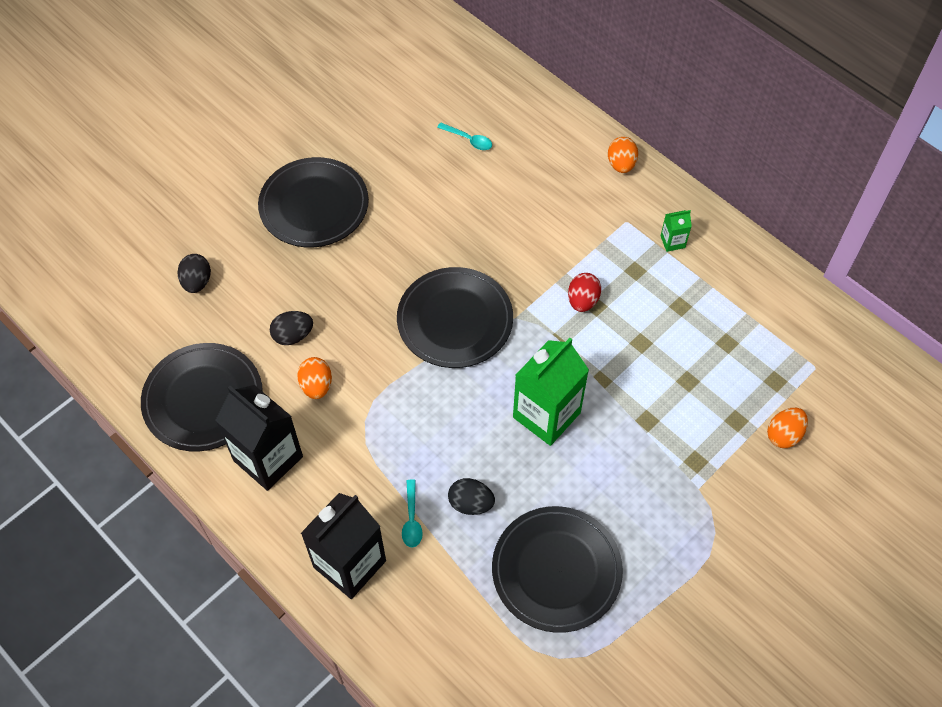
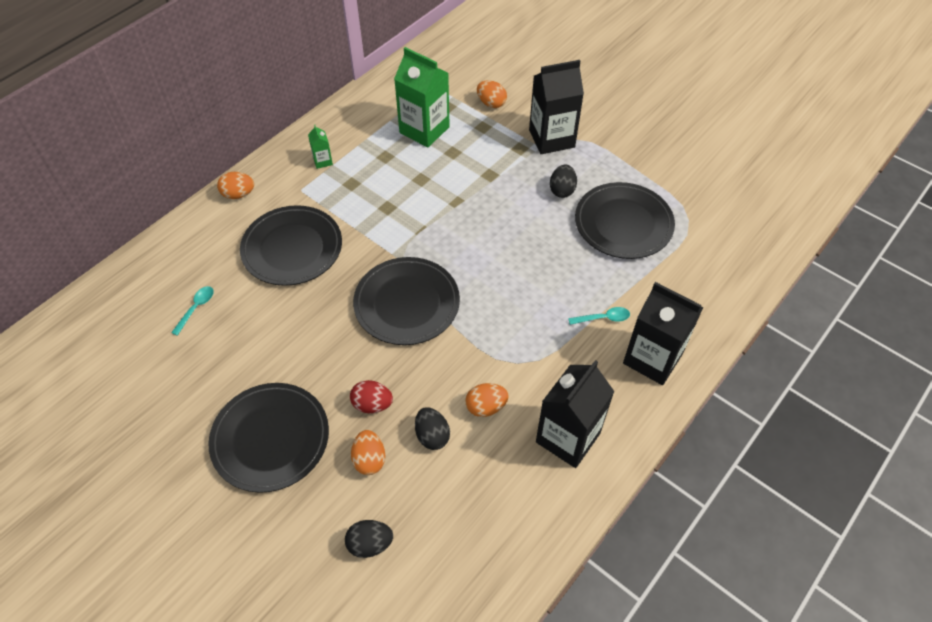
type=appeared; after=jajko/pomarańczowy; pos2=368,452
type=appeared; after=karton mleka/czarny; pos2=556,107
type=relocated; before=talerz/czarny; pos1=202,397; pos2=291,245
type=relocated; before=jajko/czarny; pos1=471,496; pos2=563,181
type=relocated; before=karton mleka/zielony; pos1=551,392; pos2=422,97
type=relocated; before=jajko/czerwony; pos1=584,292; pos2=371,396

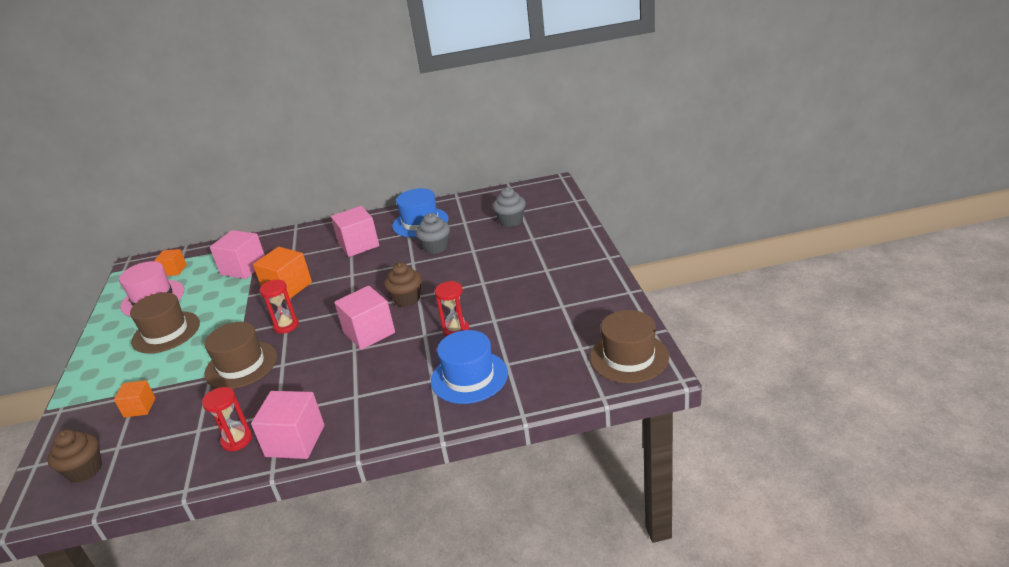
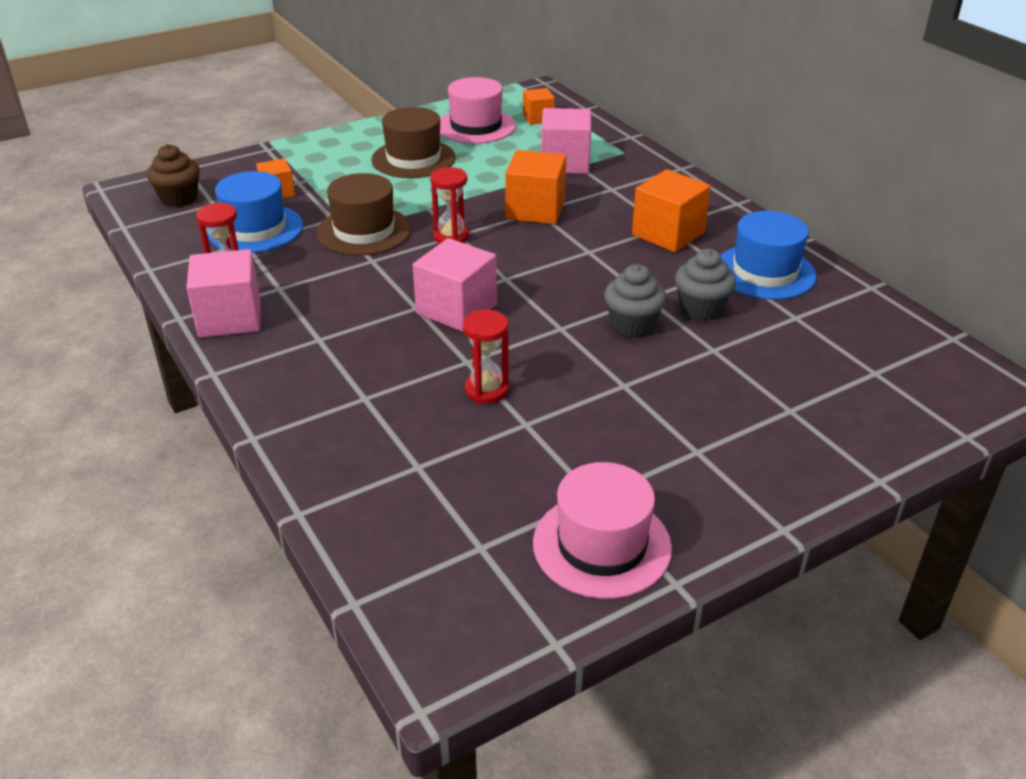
type=missing; before=muffinka/brązowy; pos1=403,284
type=missing; before=kapelusz/brązowy; pos1=629,346
type=appeared; after=kapelusz/różowy; pos2=602,530
type=relocated; before=kapelusz/niebieski; pos1=469,367; pos2=255,212
type=relocated; before=muffinka/szary; pos1=509,207; pos2=635,300
type=colour; before=sześcian/różowy; after=sześcian/pomarańczowy; pos1=355,231; pos2=671,210

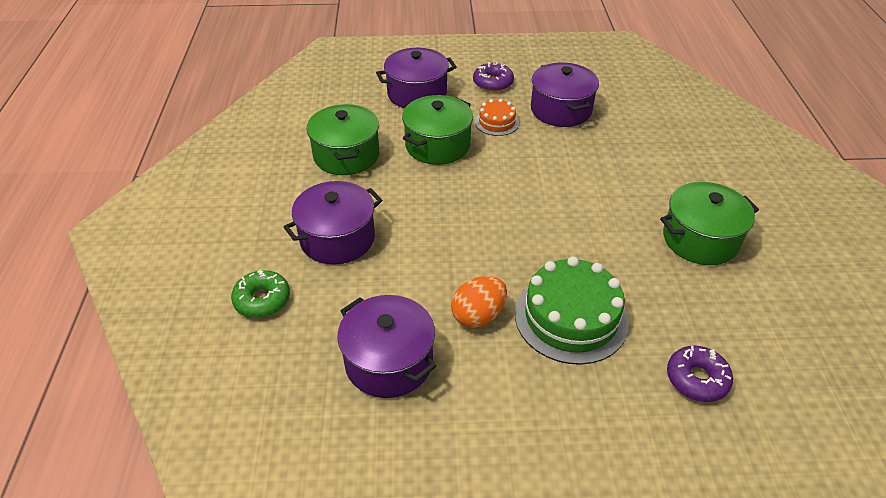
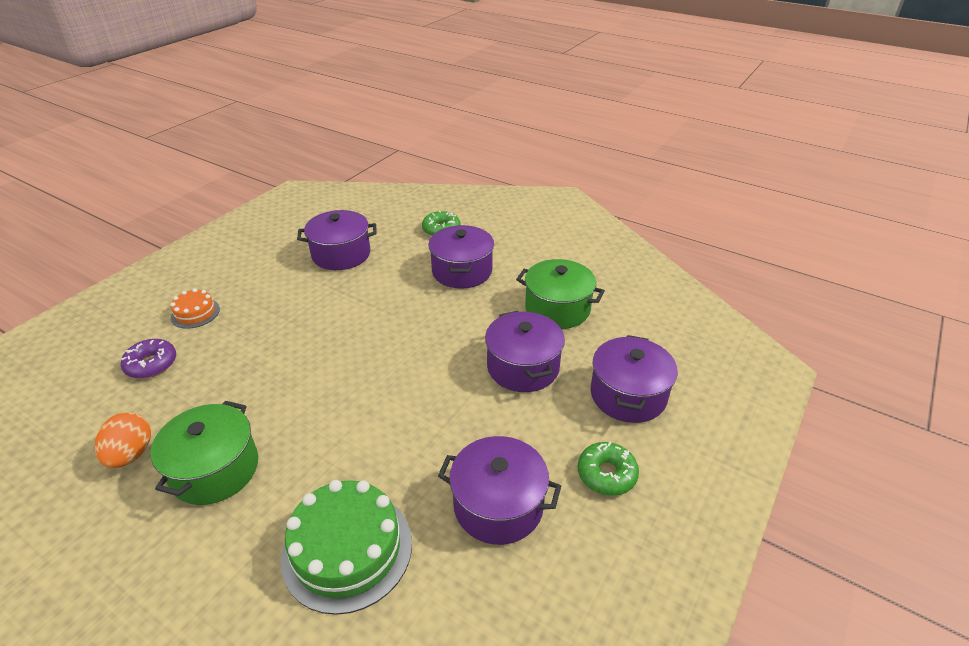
type=relocated; before=jajko/pomarańczowy; pos1=479,302; pos2=123,440
type=relocated; before=tort/pomarańczowy; pos1=497,117; pos2=195,308
type=relocated; before=tort/zielony; pos1=572,311; pos2=346,547
type=colour; before=garnek/zielony; after=garnek/fioletowy; pos1=437,130; pos2=525,351
type=colour; before=donut/fioletowy; after=donut/zielony; pos1=493,77; pos2=608,469

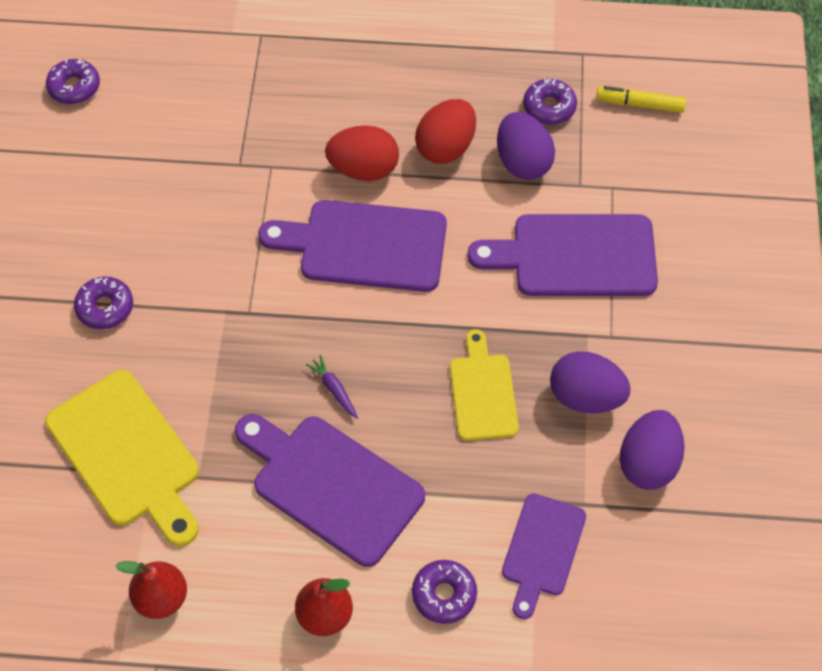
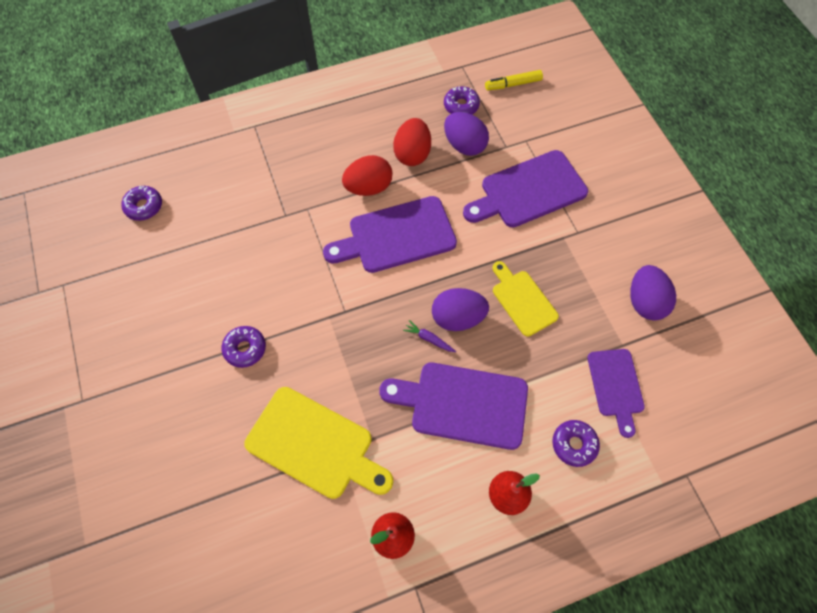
type=relocated; before=jajko/fioletowy; pos1=590,382; pos2=460,309

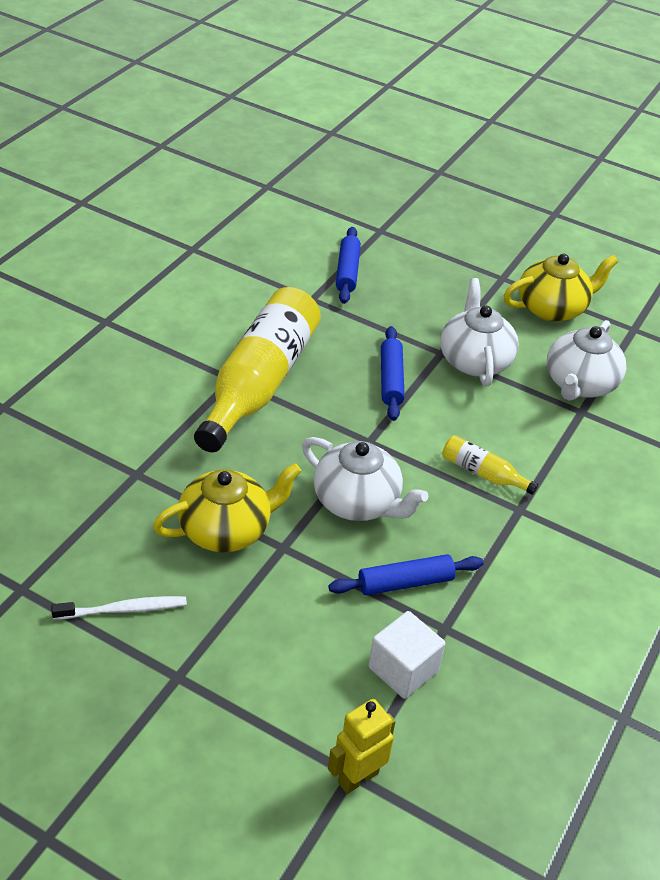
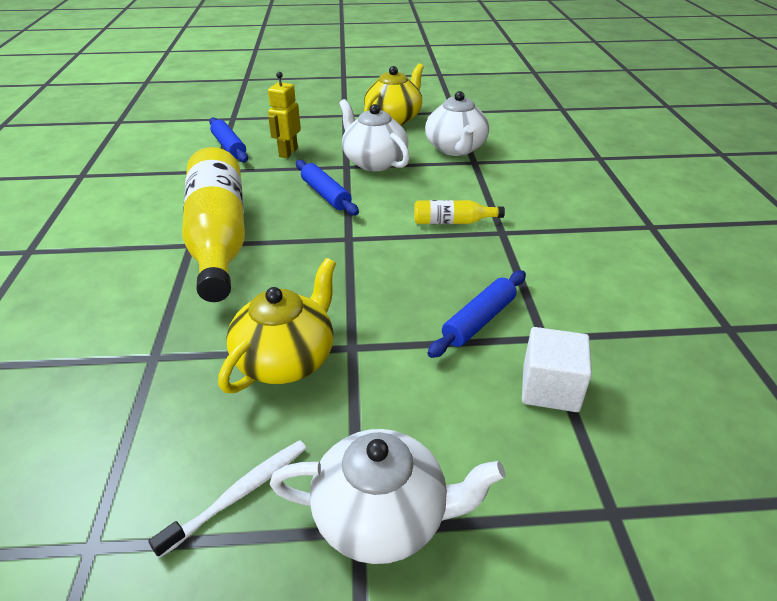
type=relocated; before=imbryk/biały; pos1=365,479; pos2=387,496
type=relocated; before=robot/żółty; pos1=362,746; pos2=284,115

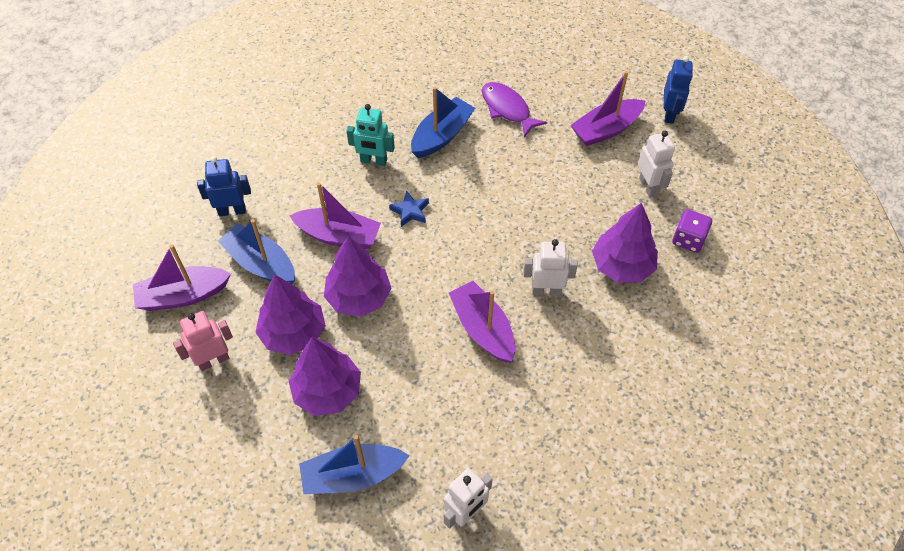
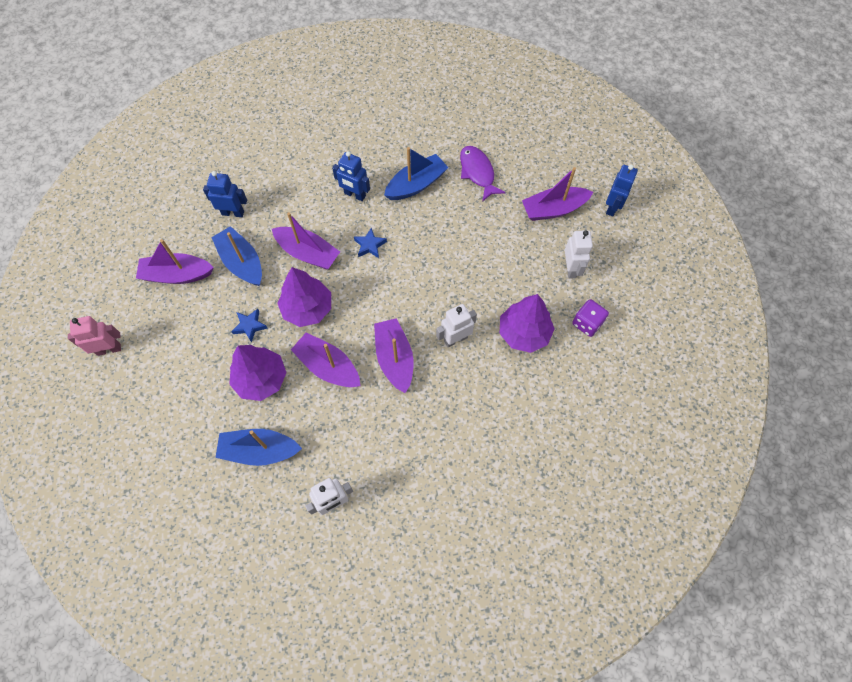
type=appeared; after=łódka/fioletowy; pos2=325,359
type=relocated; before=robot/różowy; pos1=203,341; pos2=94,336
type=exchanged; before=drzewko/fioletowy; after=gwiazda/niebieski; pos1=290,315; pos2=249,326
type=colour; before=robot/turkusowy; after=robot/niebieski; pos1=371,135; pos2=351,176
type=spun; before=robot/biały; pos1=551,267; pos2=456,326; turn=-45

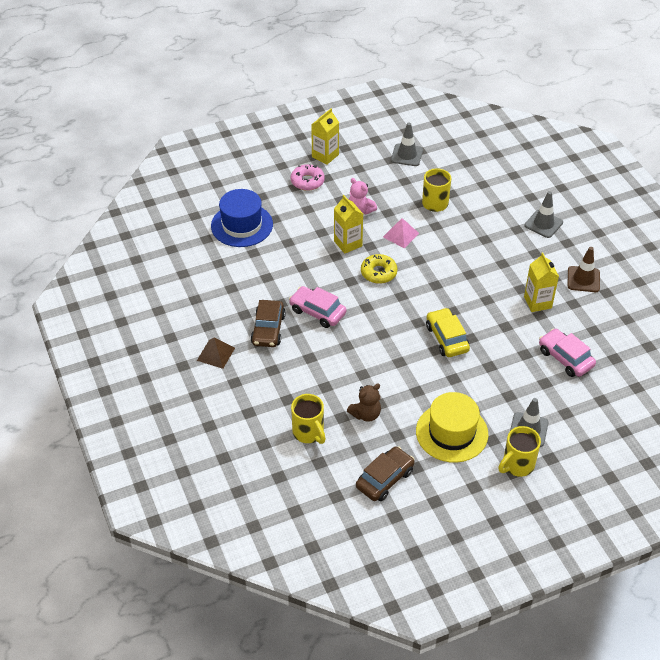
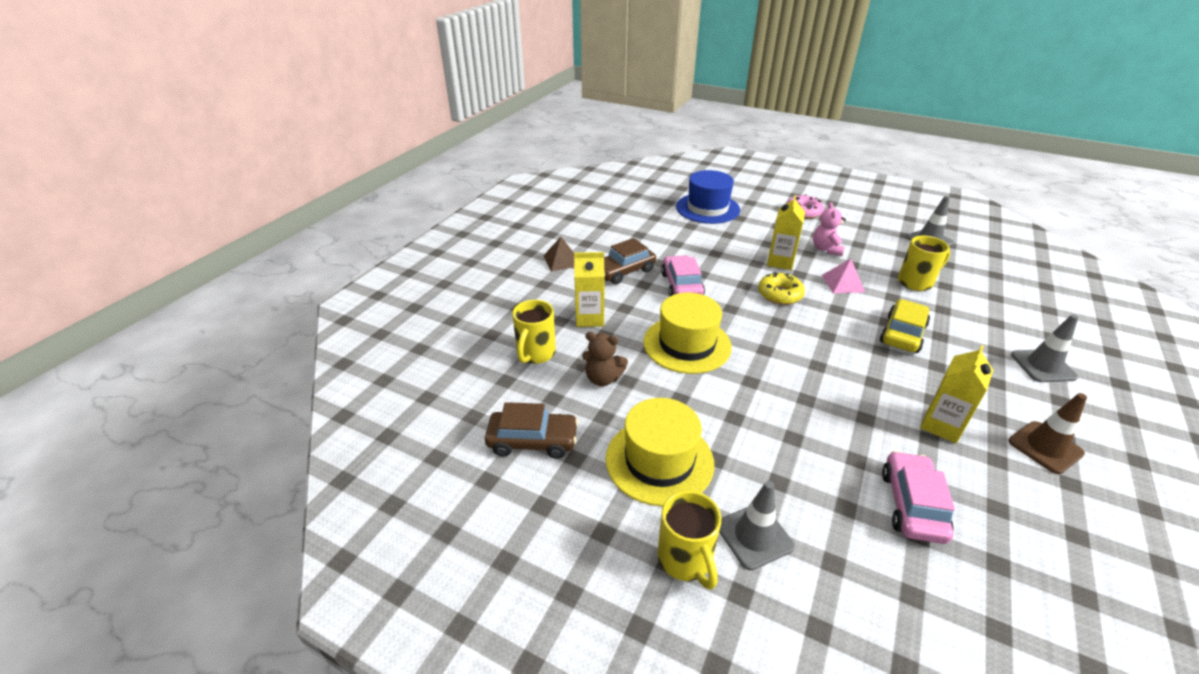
type=appeared; after=kapelusz/żółty; pos2=687,333
type=relocated; before=karton mleka/żółty; pos1=325,136; pos2=589,289
type=relocated; before=samochód/żółty; pos1=448,332; pos2=905,326
type=spun; before=kubek/żółty; pos1=519,451; pos2=689,540; turn=-120

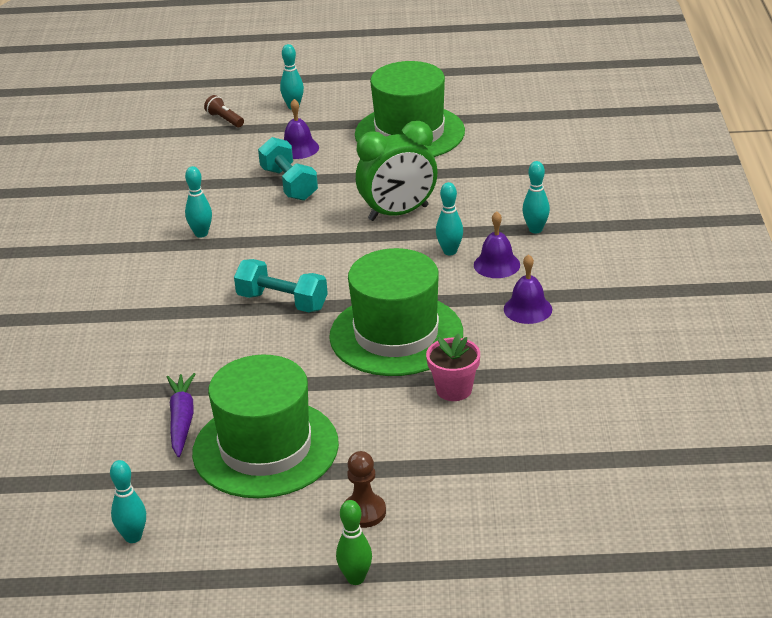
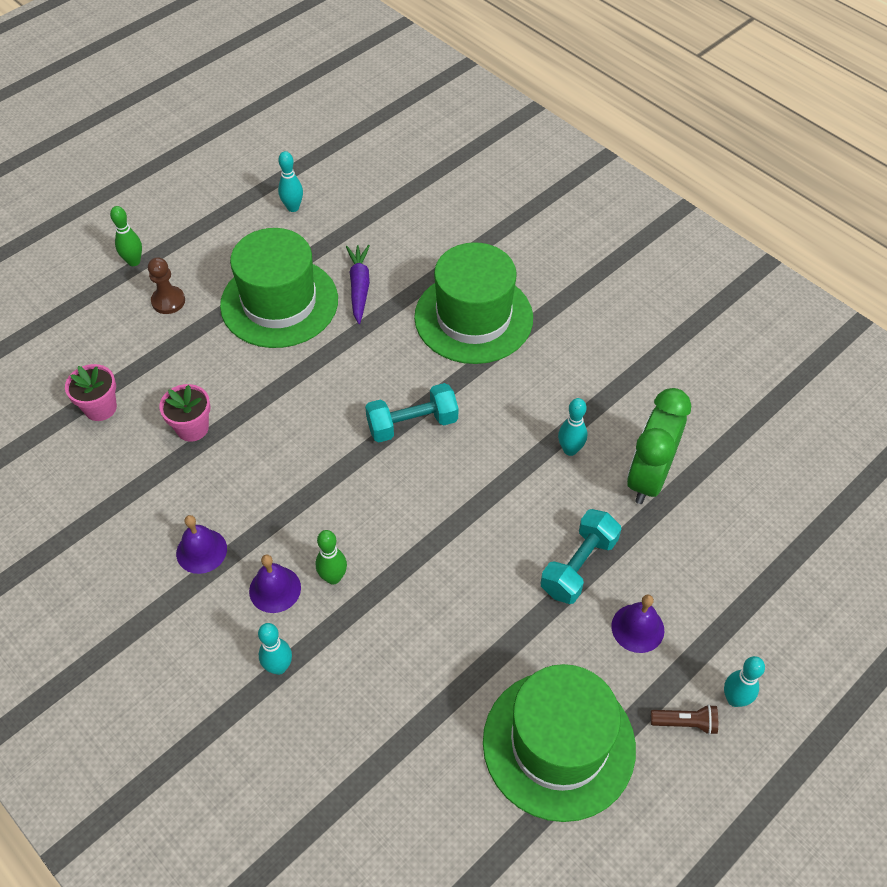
type=appeared; after=doniczka/różowy; pos2=91,392
type=relocated; before=latarka/brązowy; pos1=224,111; pos2=684,719
type=relocated; before=kapelusz/zielony; pos1=396,312; pos2=473,303
type=relocated; before=budzik/zielony; pos1=396,171; pos2=659,446
type=colour; before=kręgiel/turkusowy; after=kręgiel/zielony; pos1=449,218; pos2=331,557
type=spun; before=marchewka/fioletowy; pos1=180,415; pos2=358,284; turn=-135
type=spun; before=hantel/turkusowy; pos1=288,169; pos2=581,556; turn=-75

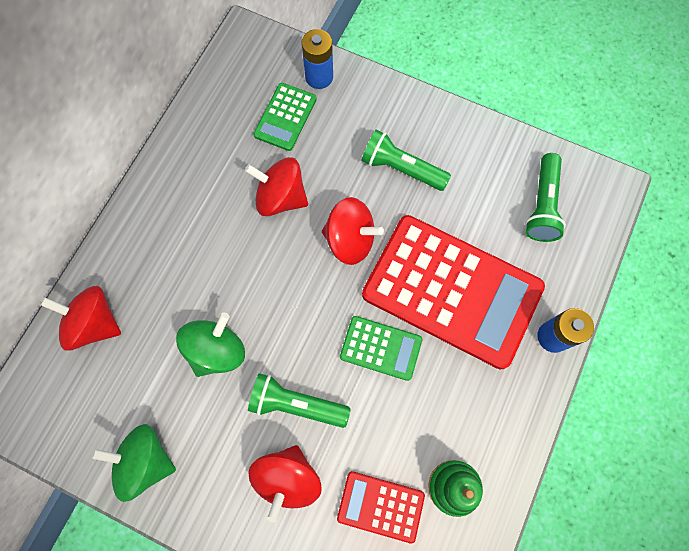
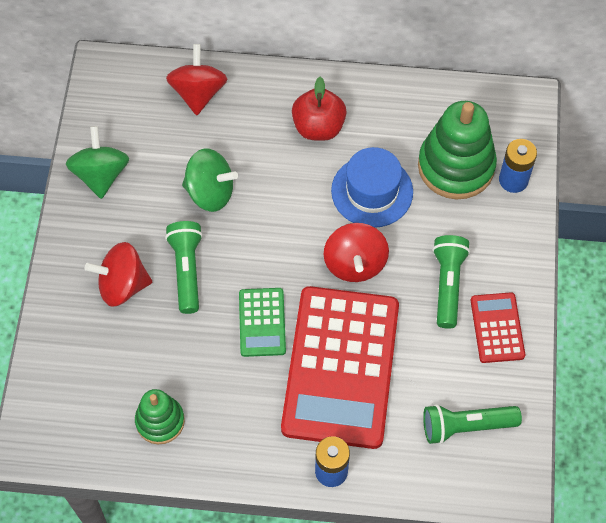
type=appeared; after=jabłko/czerwony; pos2=319,109
type=relocated; before=kalkulator/czerwony; pos1=381,507; pos2=498,327
type=exchanged; before=bączek/czerwony; after=kapelusz/niebieski; pos1=276,186; pos2=372,187
type=exchanged; before=kalkulator/zielony; after=zabawka nakładanka/zielony; pos1=285,117; pos2=457,150

